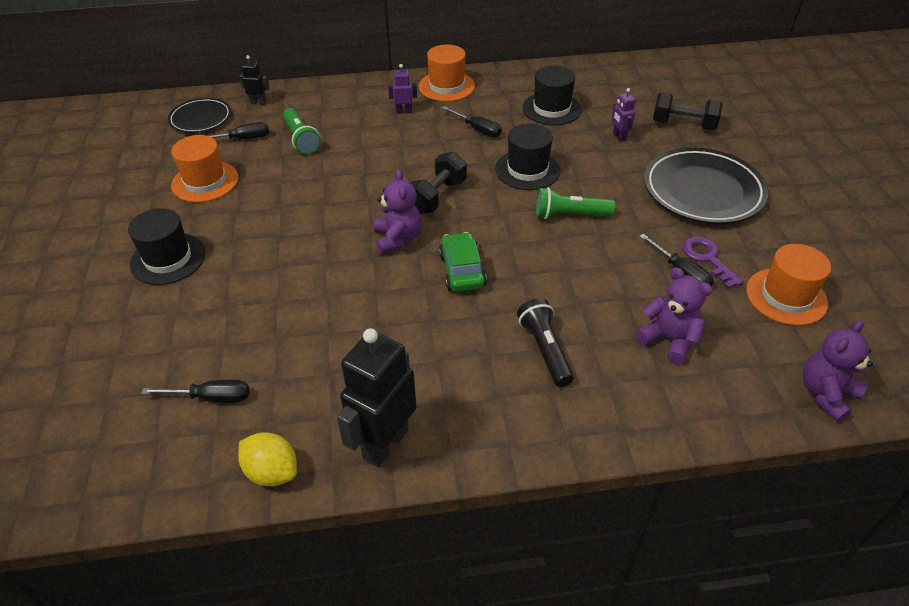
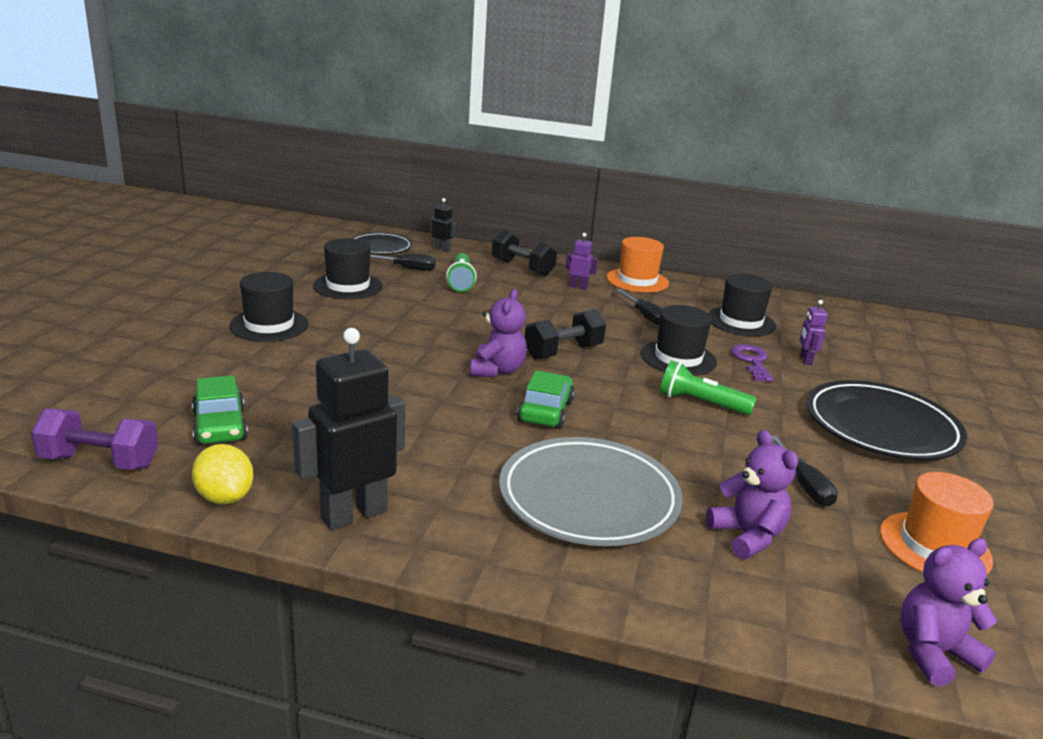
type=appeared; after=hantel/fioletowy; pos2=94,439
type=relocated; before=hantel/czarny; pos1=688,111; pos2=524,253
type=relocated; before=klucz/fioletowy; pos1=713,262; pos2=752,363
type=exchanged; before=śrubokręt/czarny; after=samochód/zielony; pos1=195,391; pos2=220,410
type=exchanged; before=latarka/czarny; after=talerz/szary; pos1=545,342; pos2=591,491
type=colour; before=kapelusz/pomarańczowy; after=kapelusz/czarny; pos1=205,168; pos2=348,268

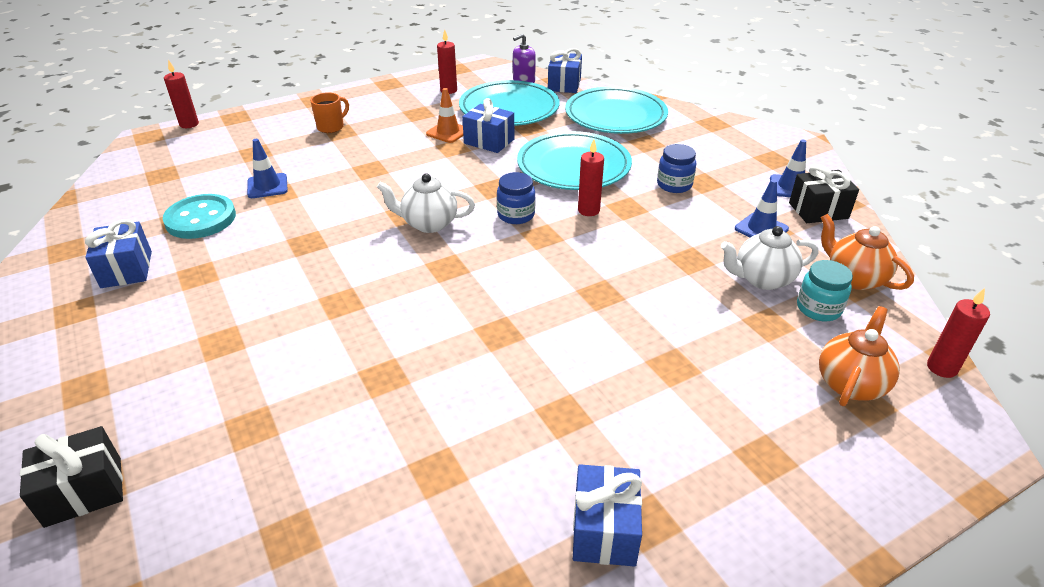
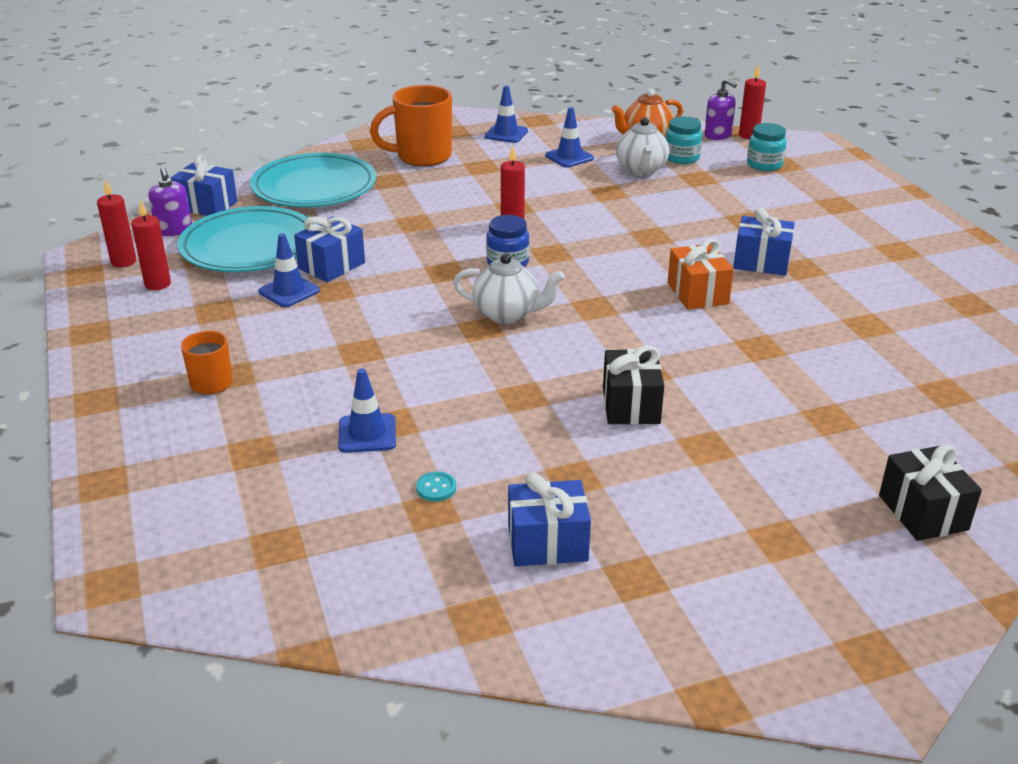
type=missing; before=talerz/turkusowy; pos1=574,160
type=missing; before=słoik/niebieski; pos1=676,168
type=appeared; after=kubek/pomarańczowy; pos2=411,125
type=appeared; after=prezent/pomarańczowy; pos2=700,274
type=appeared; after=dozownik mydła/fioletowy; pos2=720,109
type=relocated; before=świeca/czerwony; pos1=181,94; pos2=116,223
type=relocated; before=prezent/niebieski; pos1=607,515; pos2=764,242
type=relocated; before=prezent/czarny; pos1=824,193; pos2=633,385
type=exchanged; before=imbryk/pomarańczowy; after=słoik/turkusowy; pos1=859,356; pos2=767,147
type=colour; before=pachołek/pomarańczowy; after=pachołek/niebieski; pos1=444,115; pos2=289,270
type=spun; before=imbryk/biały; pos1=426,203; pos2=509,288; turn=-90
type=size; before=guzik/turkusowy; pos1=199,216; pos2=436,486; scale=0.4

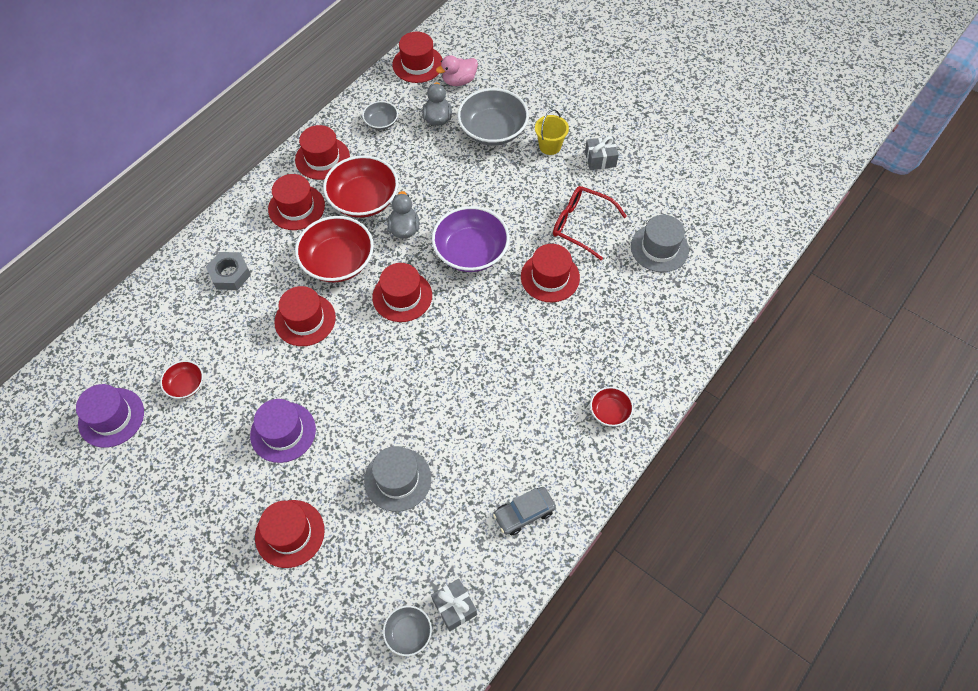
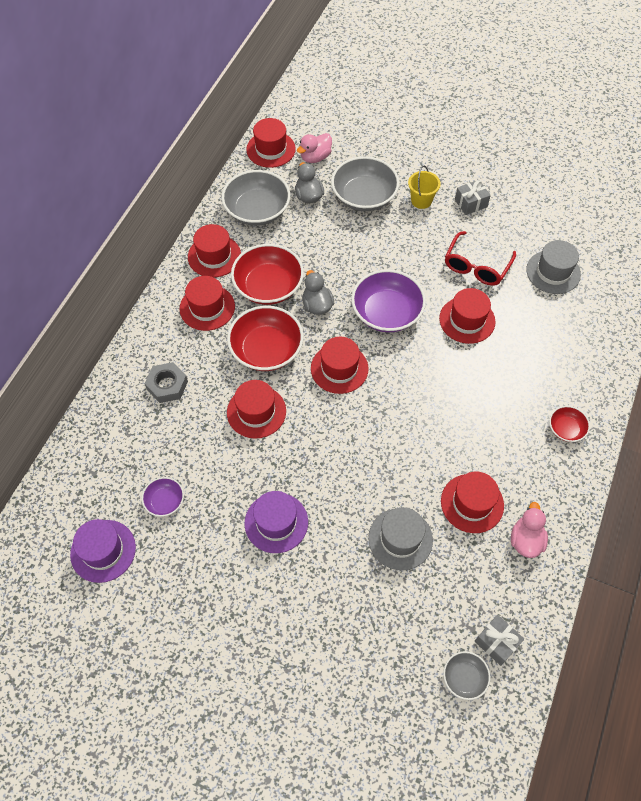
type=relocated; before=kapelusz/czerwony; pos1=290,534; pos2=472,502
type=exchanged; before=samochód/szary; after=kaczka/różowy; pos1=524,511; pos2=529,530
type=colour; before=miska/czerwony; after=miska/fioletowy; pos1=181,379; pos2=163,497
type=spun; before=okulary/czerwony; pos1=590,223; pos2=480,258; turn=-75
type=size; before=miska/szary; pos1=380,115; pos2=256,198; scale=1.97

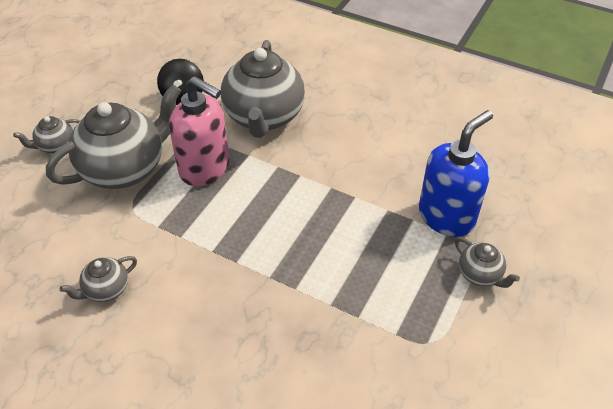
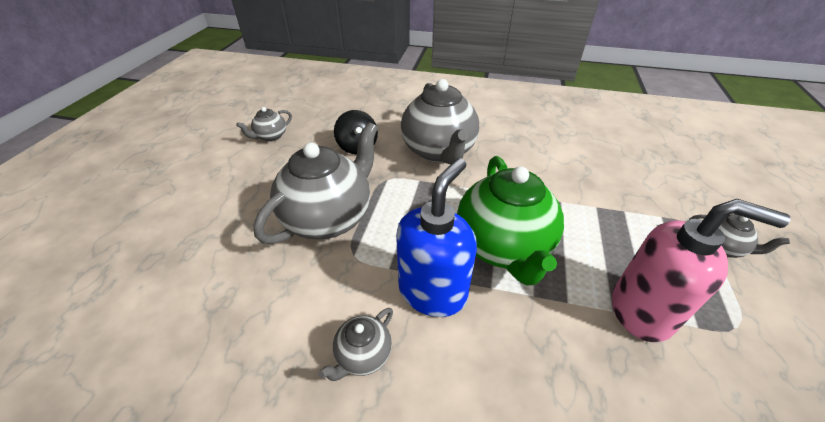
type=appeared; after=imbryk/zielony; pos2=510,221
type=relocated; before=imbryk/szary; pos1=46,135; pos2=264,124
type=relocated; before=dozownik mydła/różowy; pos1=199,131; pos2=701,270
type=relocated; before=dozownik mydła/niebieski; pos1=456,173; pos2=436,237

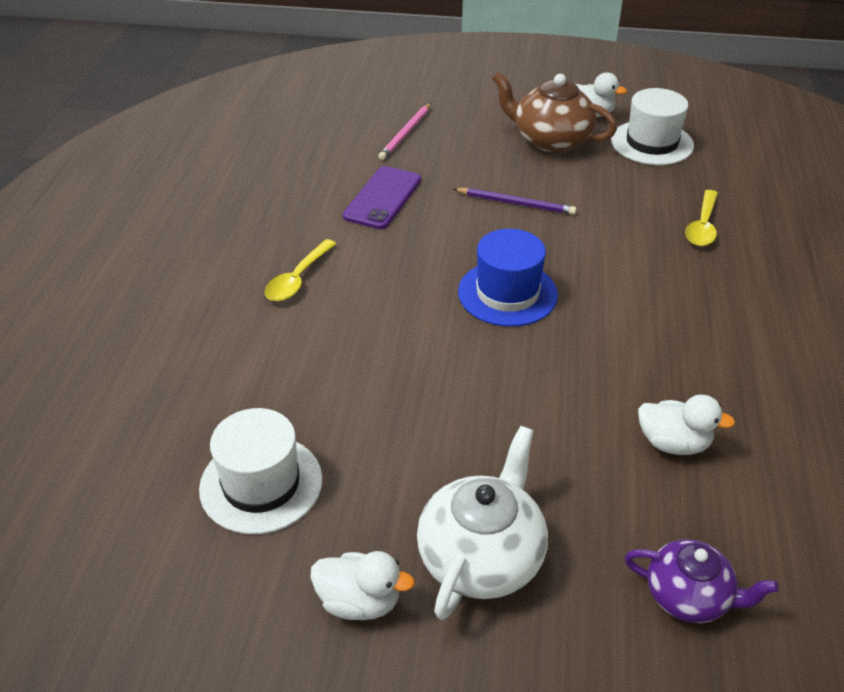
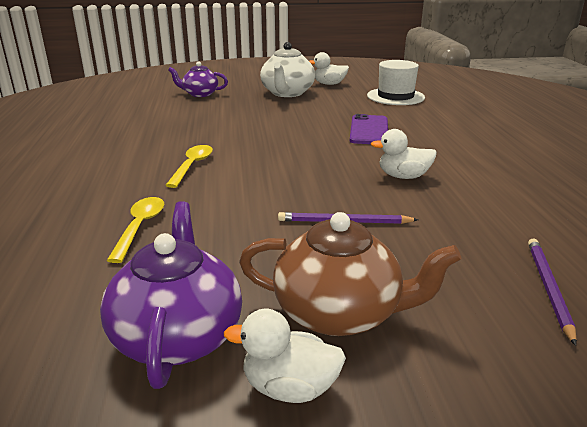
type=missing; before=kapelusz/niebieski; pos1=508,278
type=relocated; before=łyżka/żółty; pos1=300,270; pos2=189,166
type=relocated; before=telefon/fioletowy; pos1=382,197; pos2=369,129
type=relocated; before=kaczka/biały; pos1=686,424; pos2=404,154
type=exchanged; before=kapelusz/biały; after=imbryk/fioletowy; pos1=652,126; pos2=171,295
type=colour; before=ołówek/różowy; after=ołówek/fioletowy; pos1=404,131; pos2=552,292

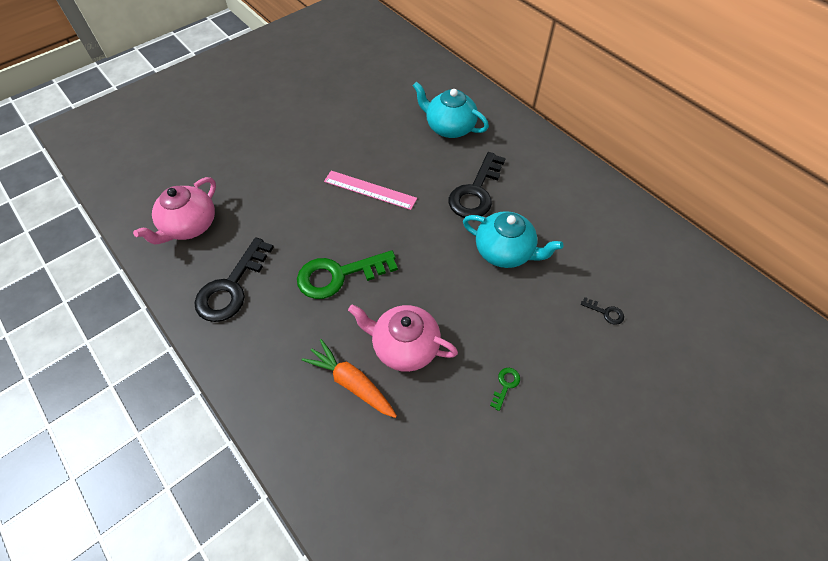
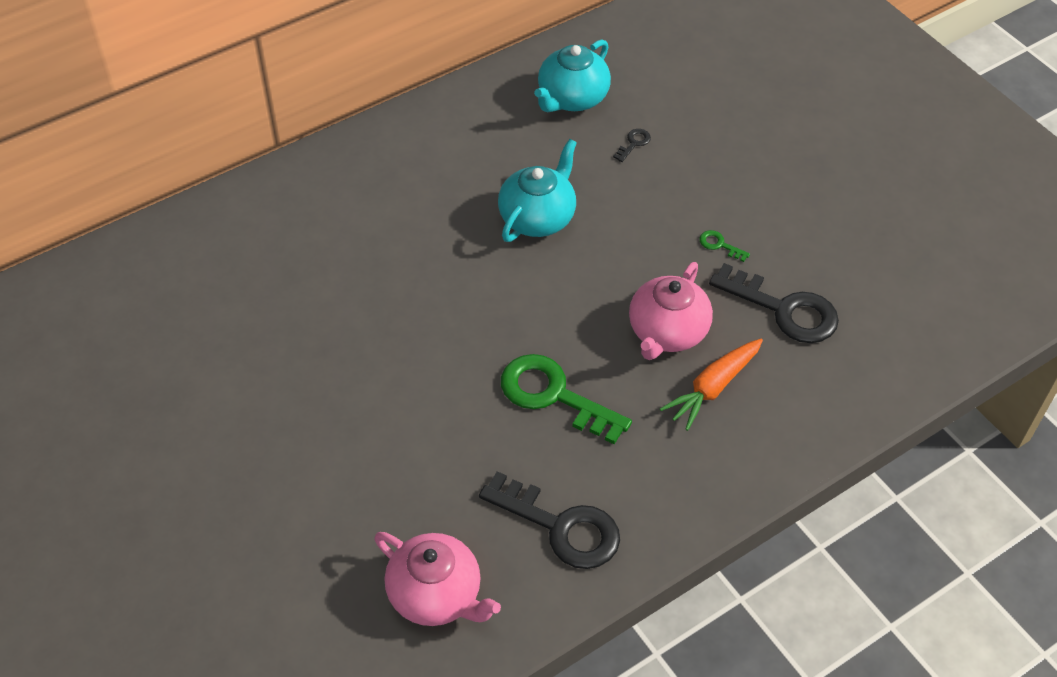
type=missing; before=linijka/różowy; pos1=370,190
type=relocated; before=imbryk/turkusowy; pos1=451,110; pos2=572,75
type=relocated; before=klucz/czarny; pos1=477,185; pos2=774,303
type=spun; before=klucz/zielony; pos1=347,274; pos2=566,399; turn=135

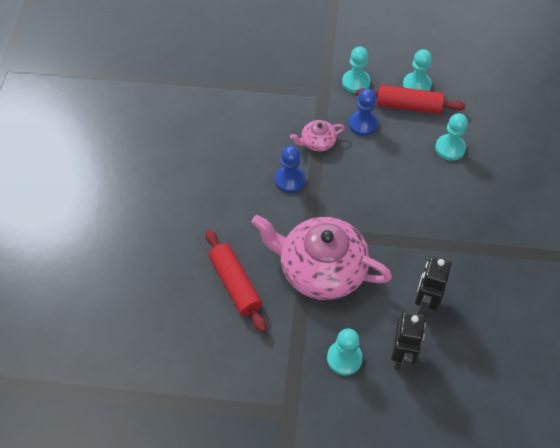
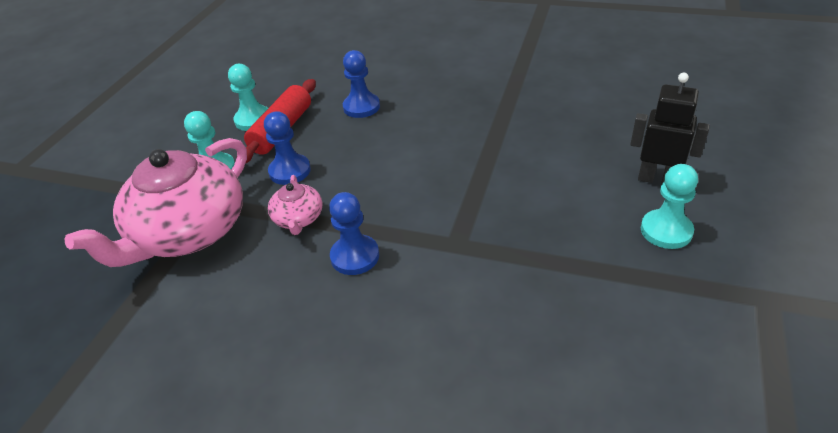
type=missing; before=wałek do ciasta/czerwony; pos1=236,281
type=missing; before=robot/czarny; pos1=433,287
type=relocated; before=imbryk/różowy; pos1=321,257; pos2=156,202
type=colour; before=pionek/turkusowy; after=pionek/niebieski; pos1=451,137; pos2=361,84

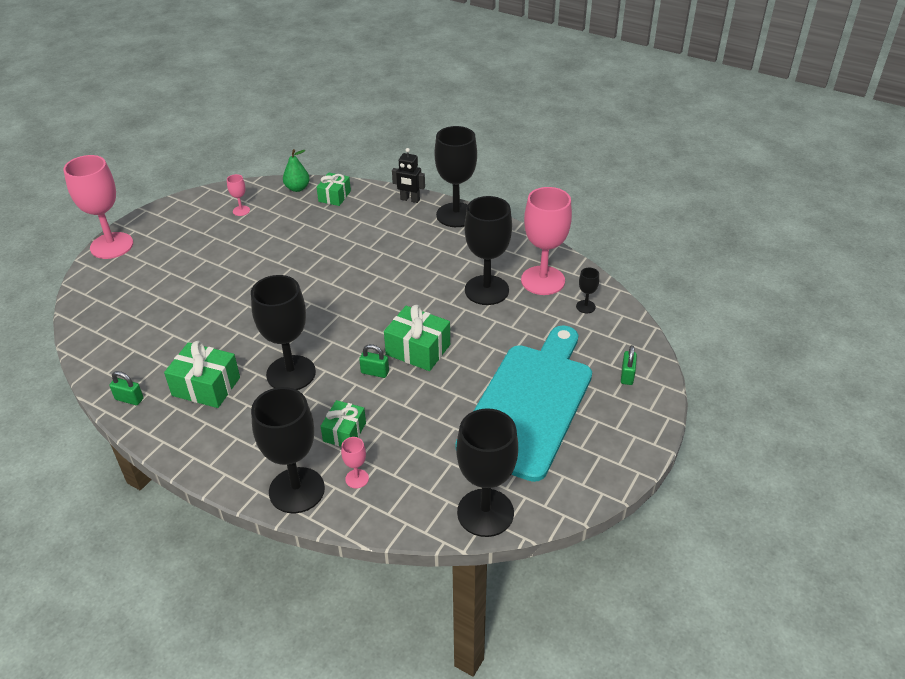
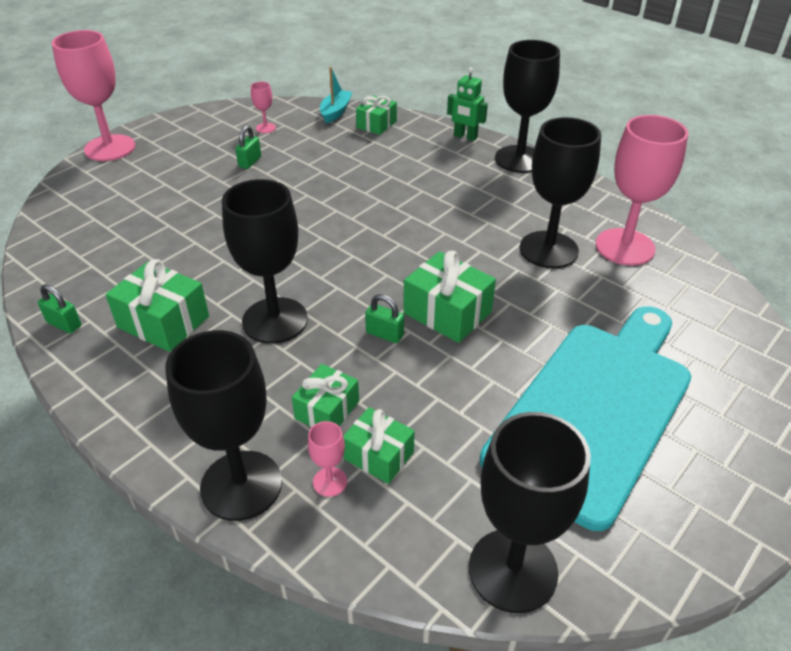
type=missing; before=kielich/czarny; pos1=587,290
type=appeared; after=prezent/zielony; pos2=379,445
type=relocated; before=kłódka/zielony; pos1=629,365; pos2=248,147
type=exchanged; before=gruszka/zielony; after=łódka/turkusowy; pos1=296,170; pos2=336,95
type=colour; before=robot/czarny; after=robot/zielony; pos1=408,175; pos2=467,104

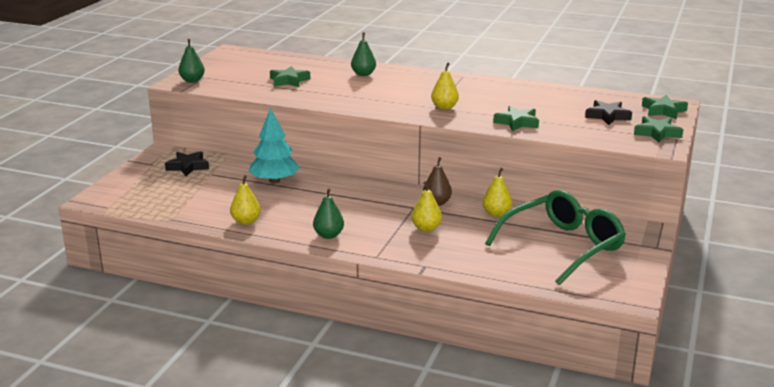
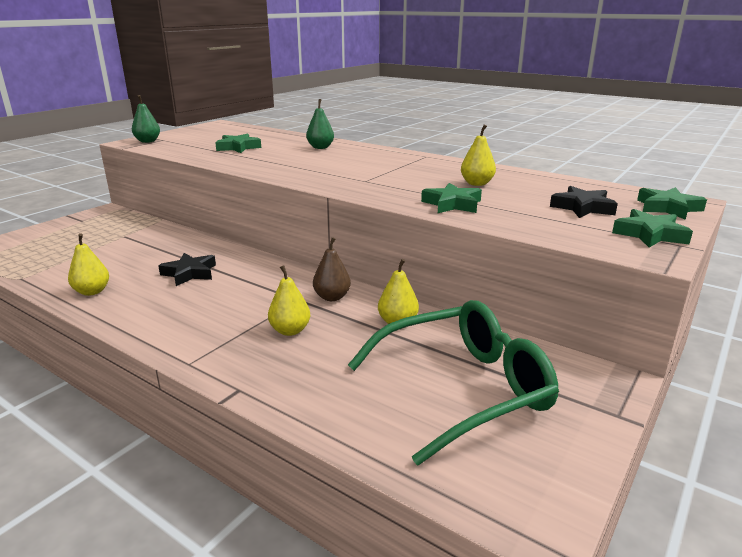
type=missing; before=drzewko/turkusowy; pos1=274,146
type=missing; before=gruszka/zielony; pos1=328,213
type=relocated; before=gwiazda/czarny; pos1=187,163; pos2=187,269
type=relocated; before=gruszka/żółty; pos1=445,86; pos2=478,155

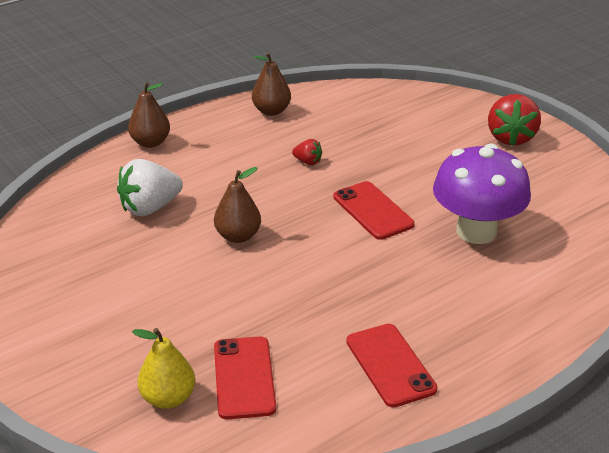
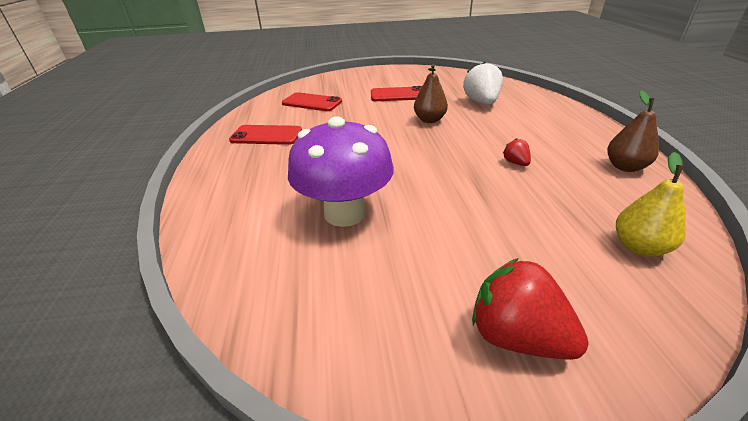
type=missing; before=gruszka/brązowy; pos1=149,115
type=relocated; before=gruszka/żółty; pos1=163,368; pos2=651,204
type=relocated; before=telefon/czerwony; pos1=374,210; pos2=396,93
type=spun; before=truskawka/czerwony; pos1=307,152; pos2=517,152; turn=105

